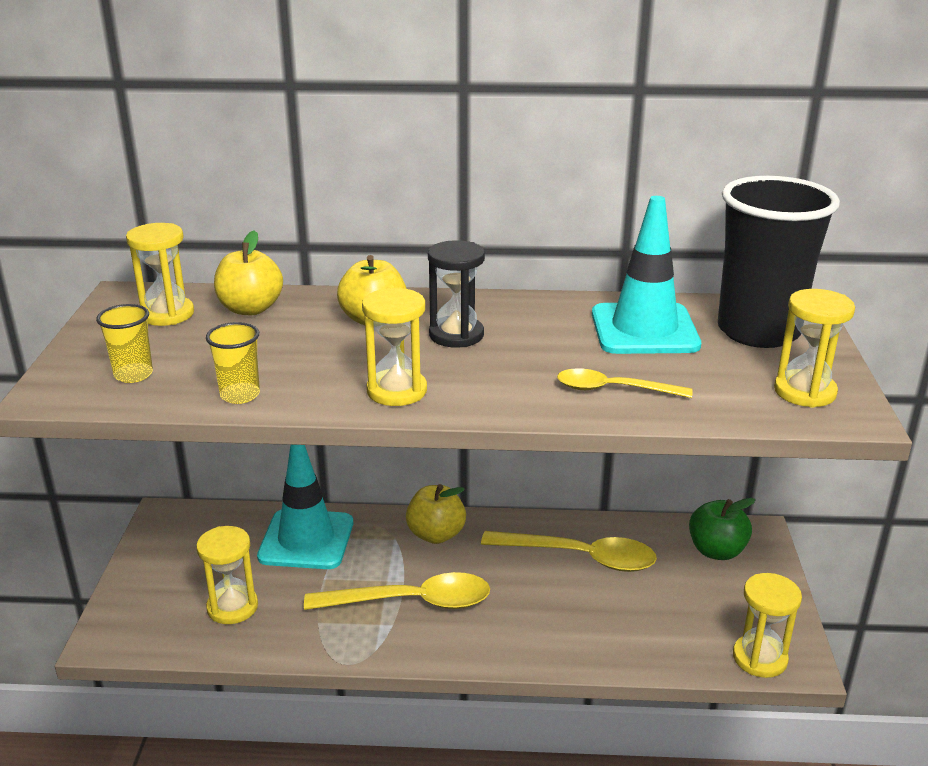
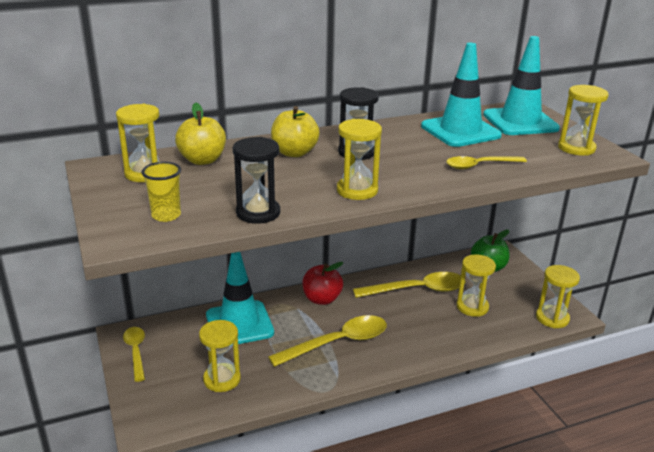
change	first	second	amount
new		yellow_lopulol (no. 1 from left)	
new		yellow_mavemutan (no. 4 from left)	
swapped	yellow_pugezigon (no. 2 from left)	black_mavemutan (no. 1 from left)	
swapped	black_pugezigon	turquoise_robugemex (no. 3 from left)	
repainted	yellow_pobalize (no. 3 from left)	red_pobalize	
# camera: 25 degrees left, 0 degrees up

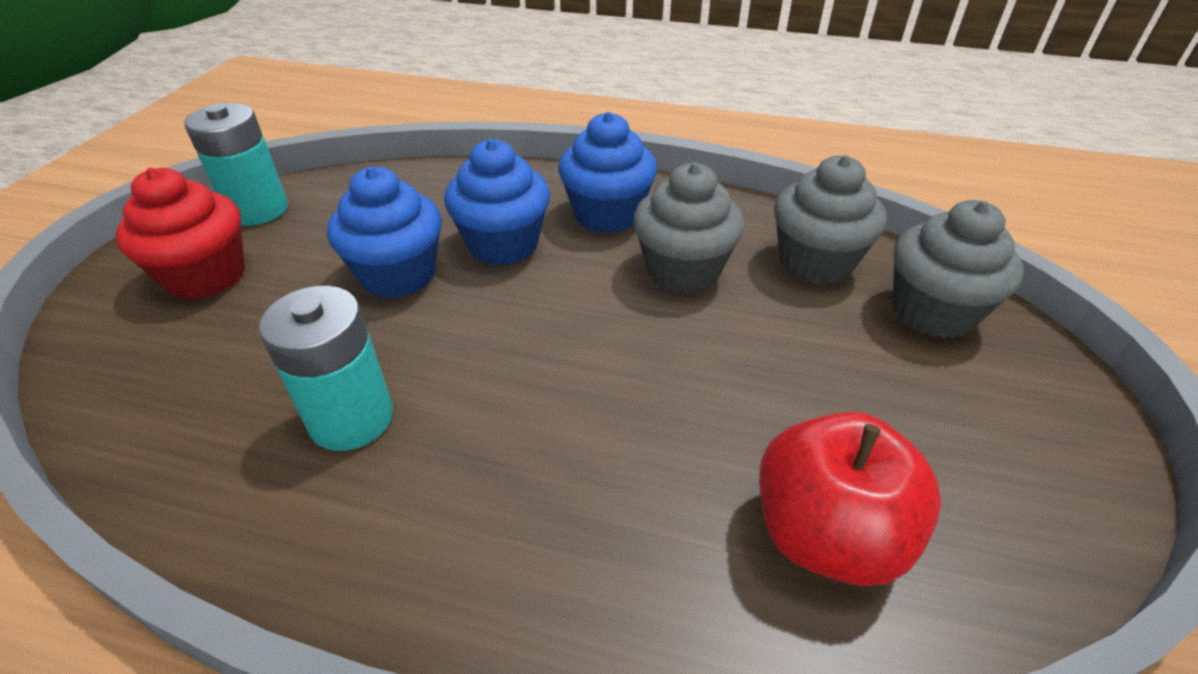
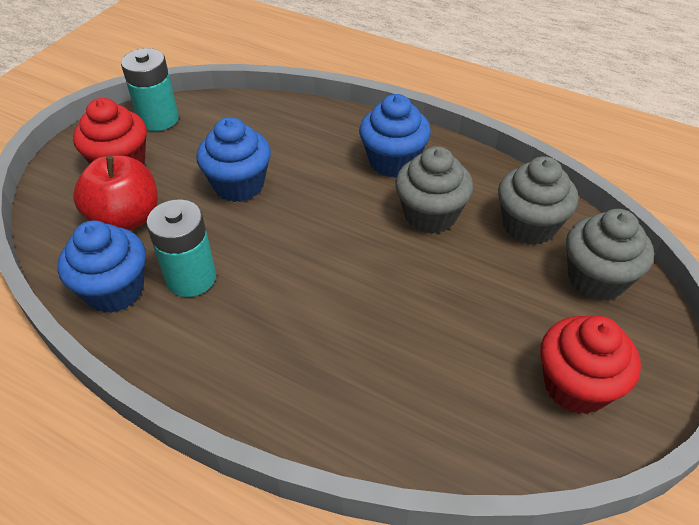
change	first	second	amount
new		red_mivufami (no. 2 from left)	
shifted	blue_mivufami (no. 2 from left in the first image)	blue_mivufami (no. 1 from left)	
shifted	red_pobalize		
# camera: 15 degrees right, 5 degrees up

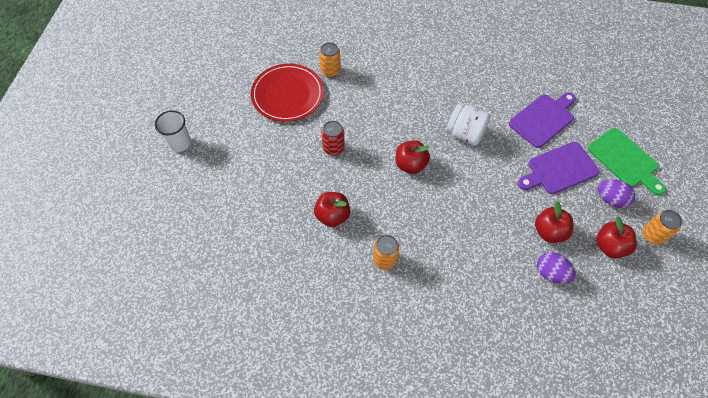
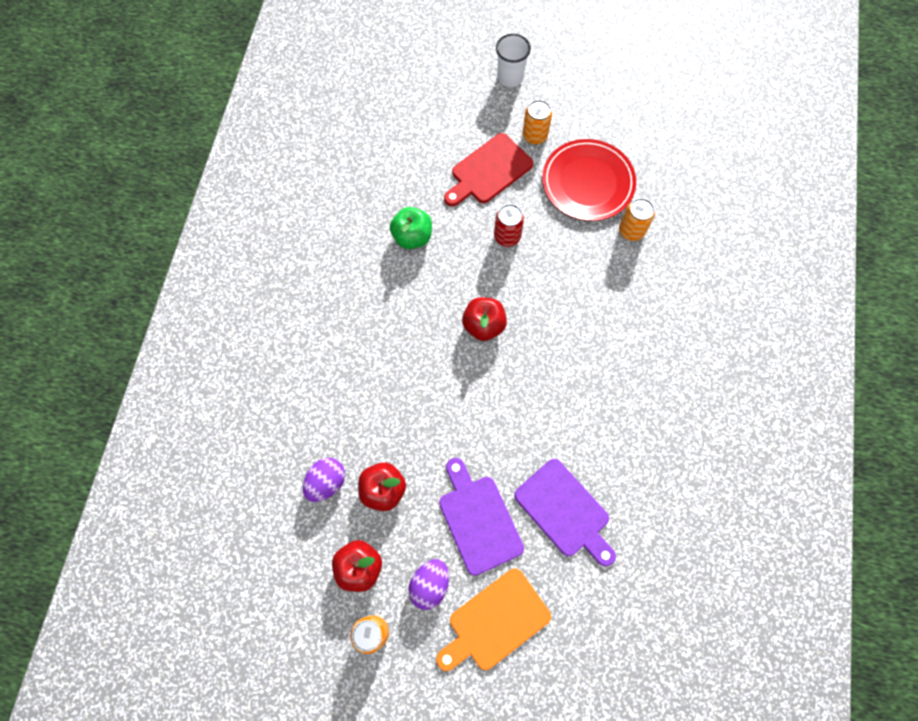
change	first	second	amount
gone	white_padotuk		
new		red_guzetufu	
shifted	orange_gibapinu (no. 2 from left)		
repainted	red_pobalize (no. 1 from left)	green_pobalize	
repainted	green_guzetufu	orange_guzetufu	
# camera: 90 degrees right, 10 degrees up

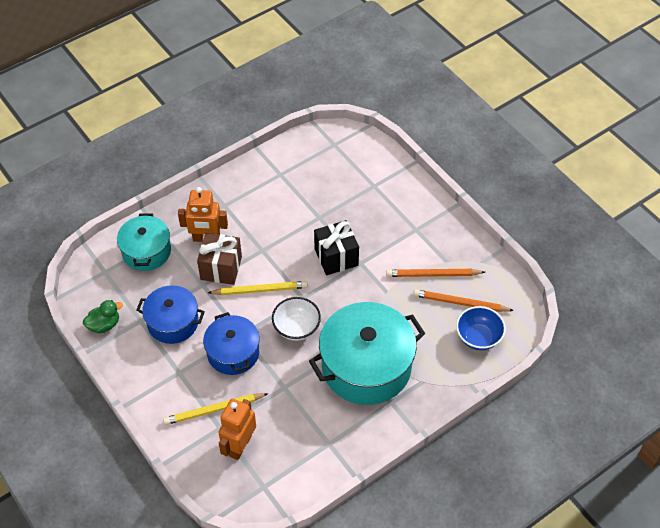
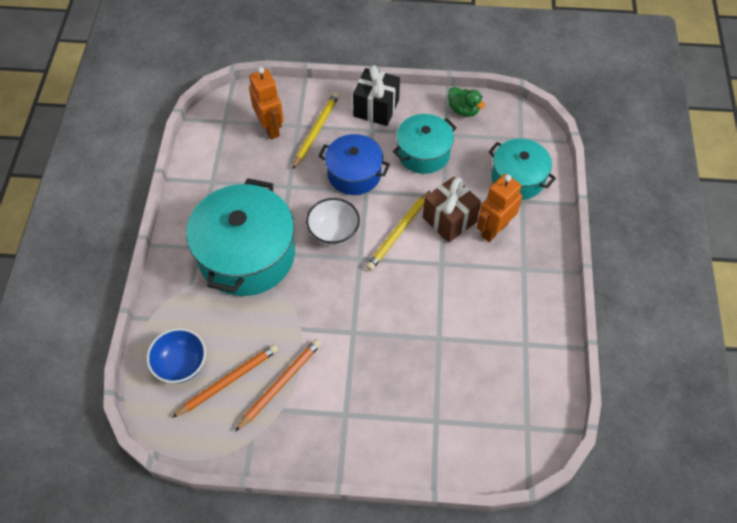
change	first	second	amount
shifted	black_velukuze		
repainted	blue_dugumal (no. 1 from left)	turquoise_dugumal (no. 2 from left)	
rotated	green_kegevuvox		60 degrees counterclockwise
# camera: 130 degrees right, 5 degrees up

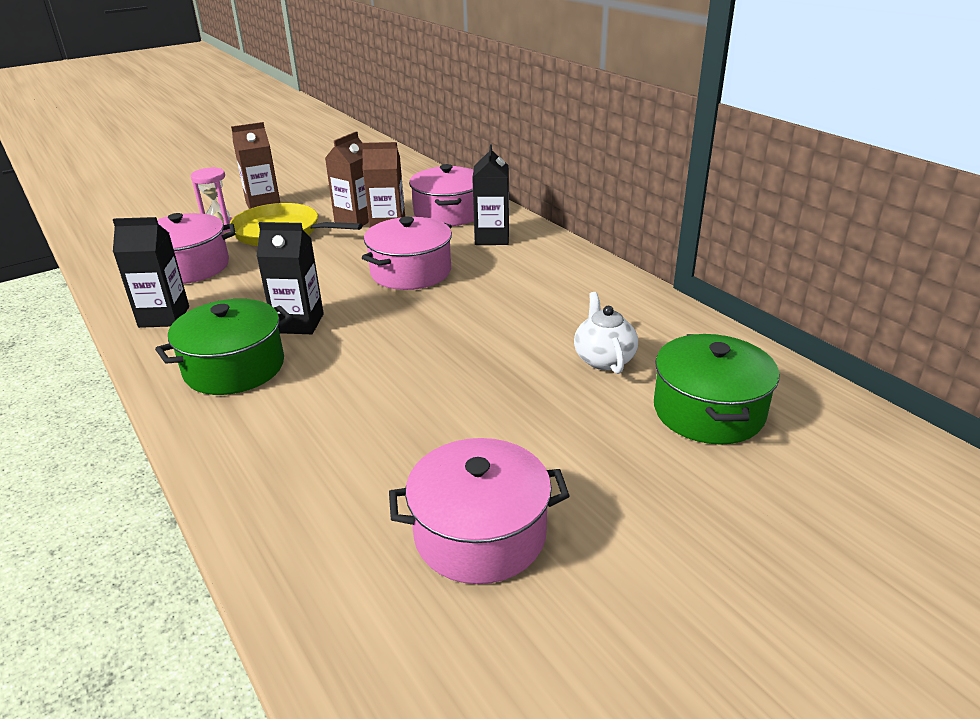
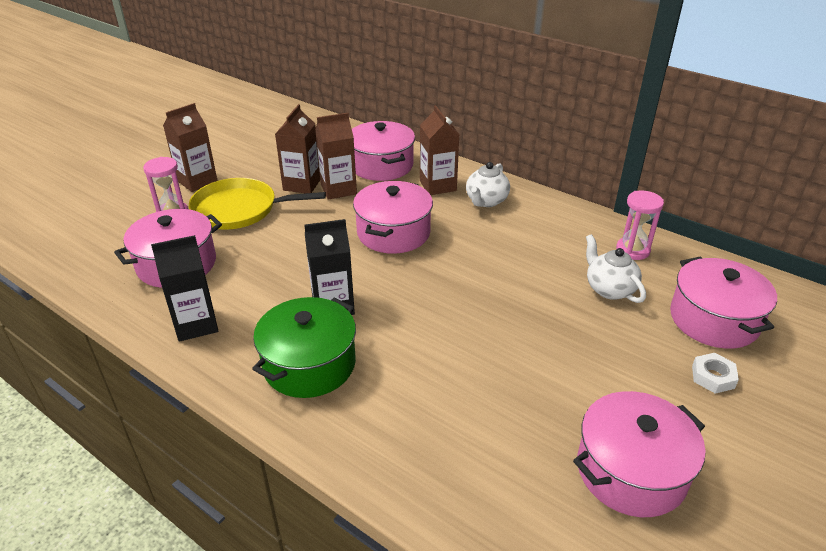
change	first	second	amount
new		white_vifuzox (no. 1 from left)	
new		pink_mavemutan (no. 2 from left)	
new		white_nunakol	
repainted	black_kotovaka (no. 3 from left)	brown_kotovaka (no. 4 from left)	
repainted	green_dugumal (no. 2 from left)	pink_dugumal (no. 5 from left)	
# camera: 20 degrees left, 5 degrees up

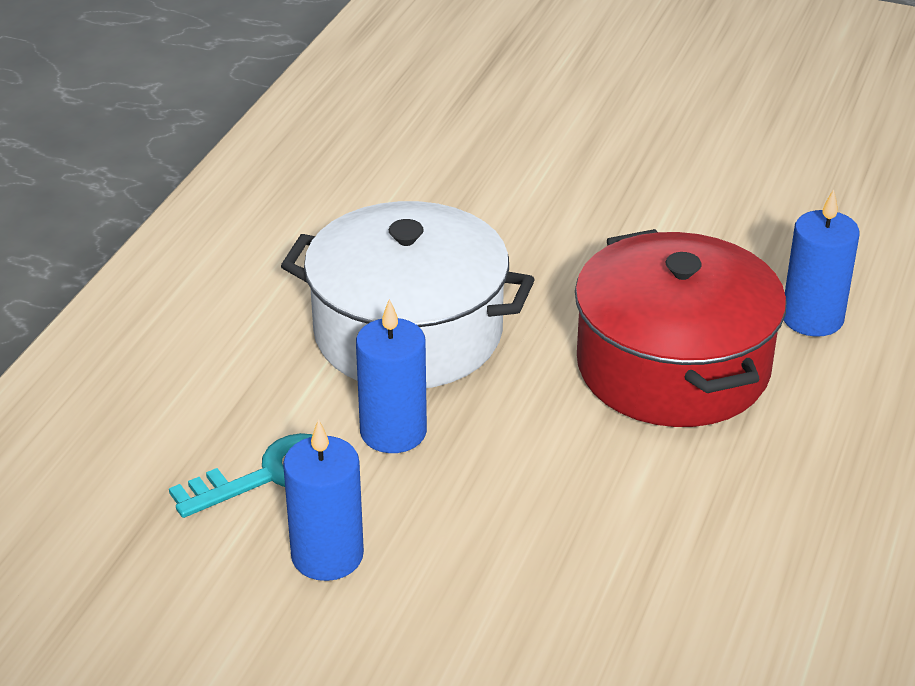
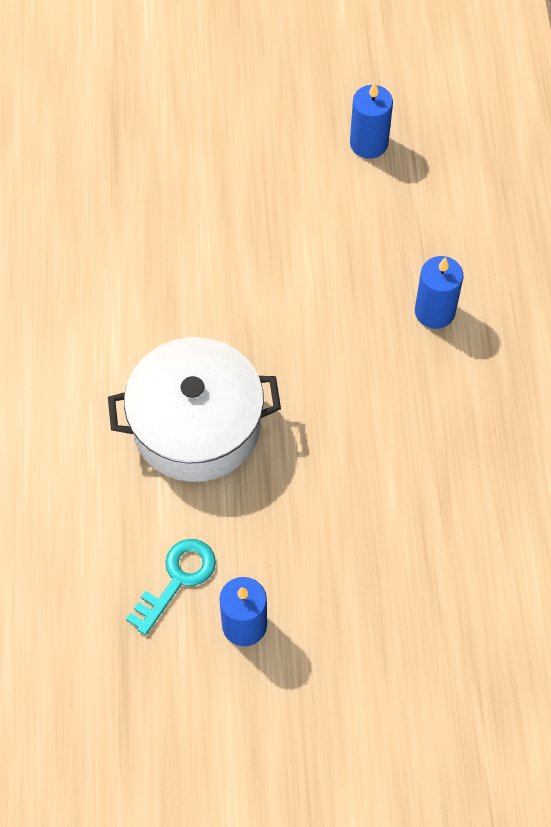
change	first	second	amount
gone	red_dugumal		
shifted	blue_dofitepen (no. 2 from left)		
# camera: 25 degrees left, 25 degrees up

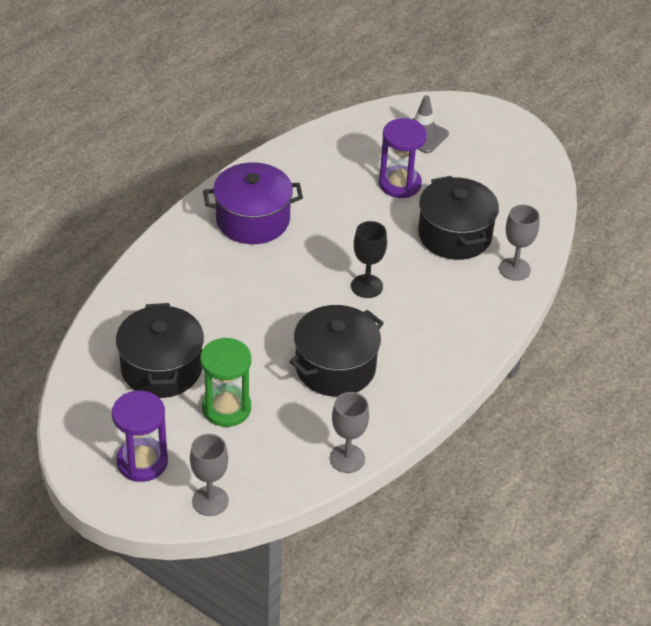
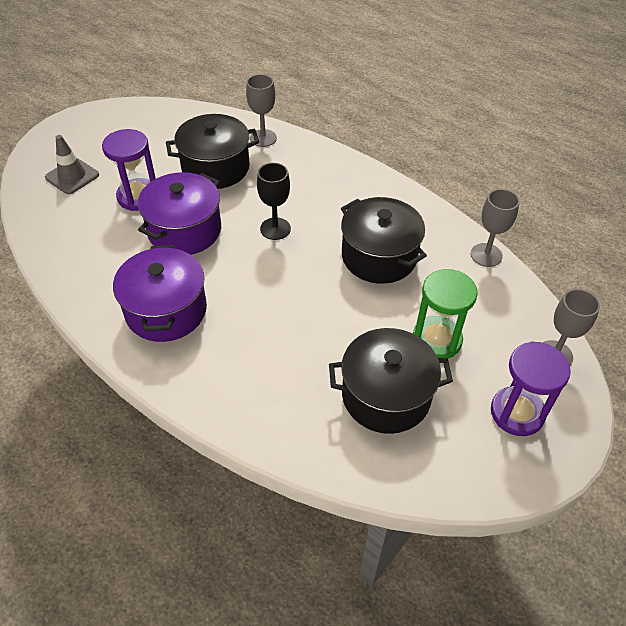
change	first	second	amount
new		purple_dugumal (no. 2 from left)	
# camera: 85 degrees left, 5 degrees up

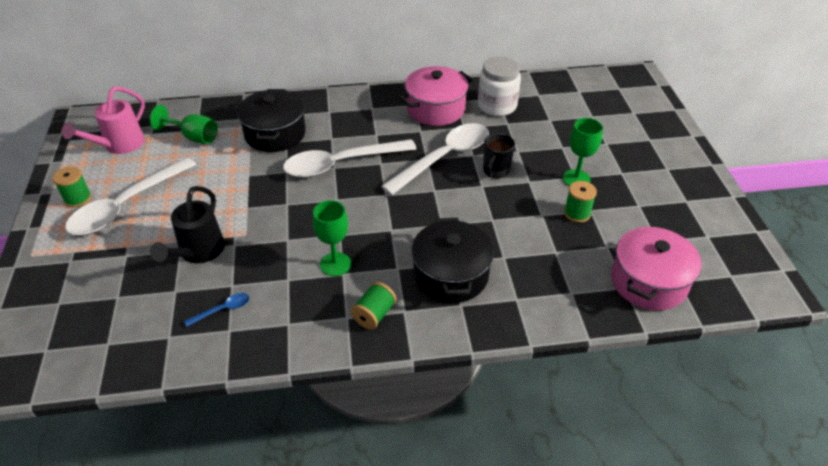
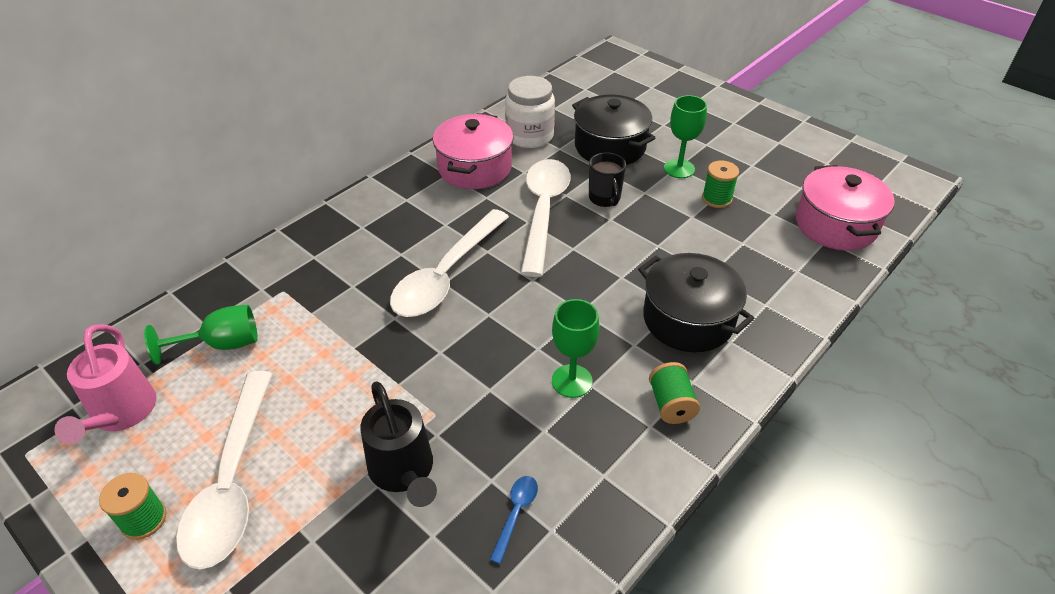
change	first	second	amount
shifted	black_dugumal (no. 1 from left)		
# camera: 40 degrees left, 0 degrees up

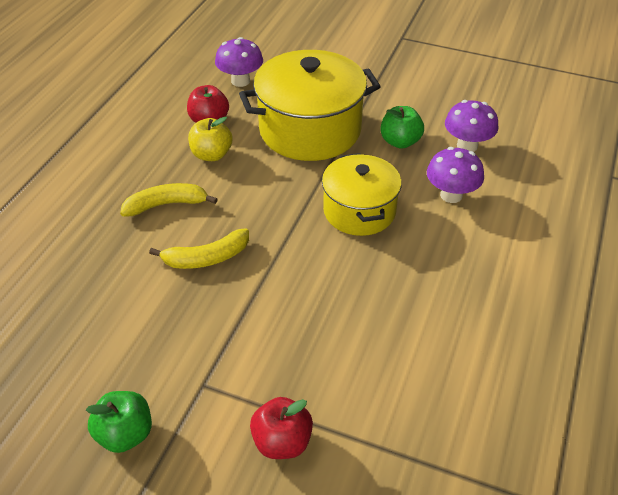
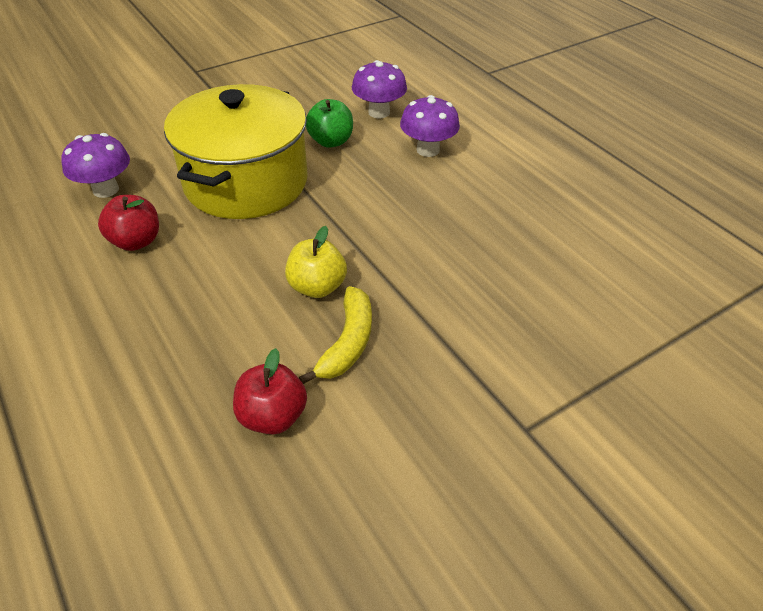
change	first	second	amount
gone	green_pobalize (no. 1 from left)		
gone	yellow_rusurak (no. 1 from left)		
gone	yellow_dugumal (no. 2 from left)		
shifted	yellow_pobalize		
shifted	red_pobalize (no. 2 from left)		
# camera: 55 degrees left, 0 degrees up

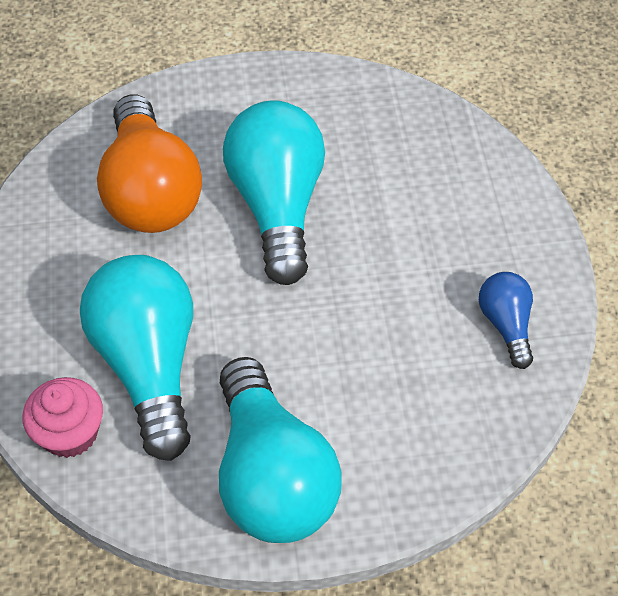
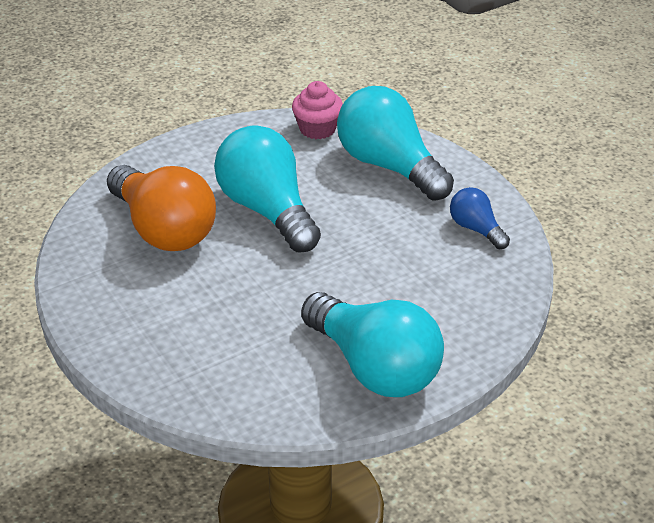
change	first	second	amount
shifted	pink_mivufami		
shifted	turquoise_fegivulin (no. 1 from left in the first image)	turquoise_fegivulin (no. 3 from left)	
# camera: 25 degrees left, 15 degrees down

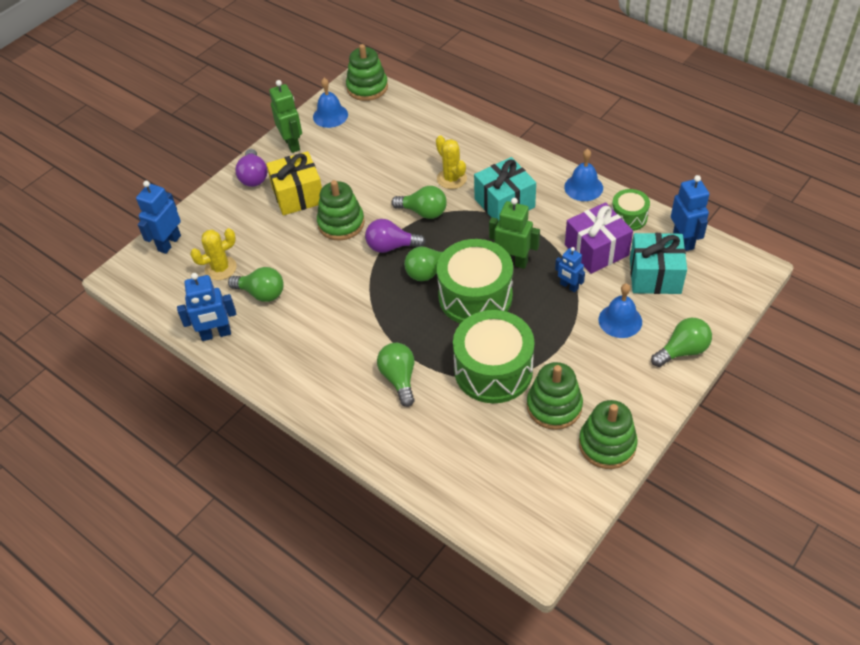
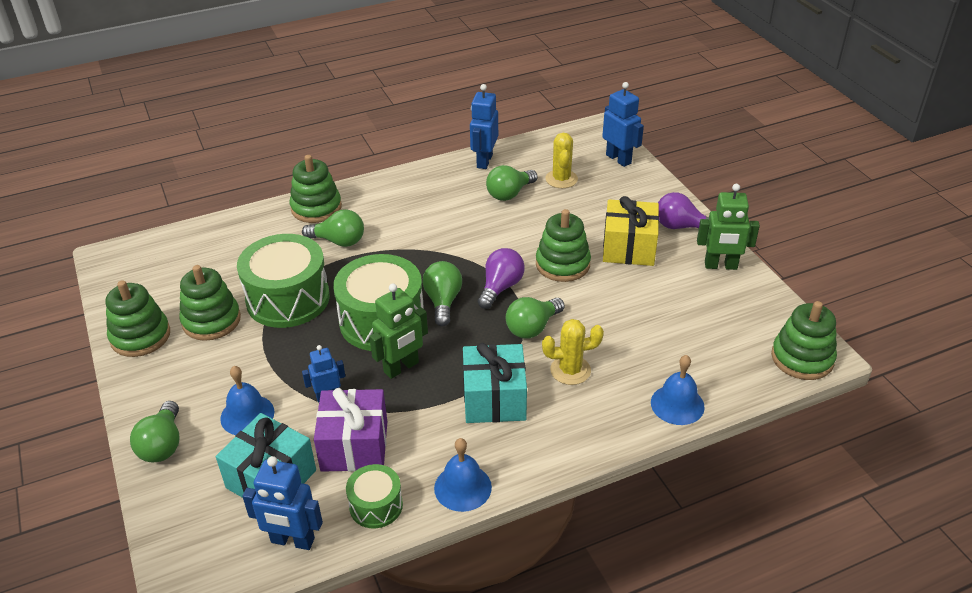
change	first	second	amount
new		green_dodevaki (no. 3 from left)	
shifted	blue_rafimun (no. 1 from left in the first image)	blue_rafimun (no. 3 from left)	
# camera: 115 degrees right, 10 degrees down

